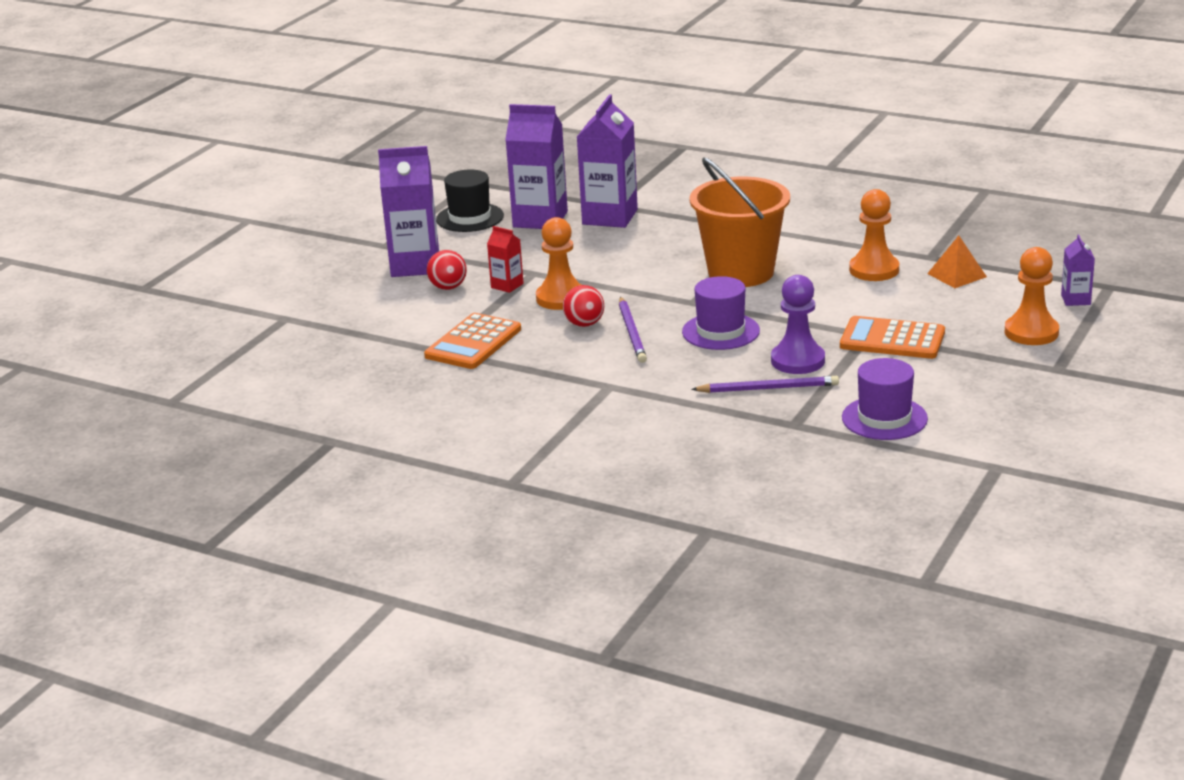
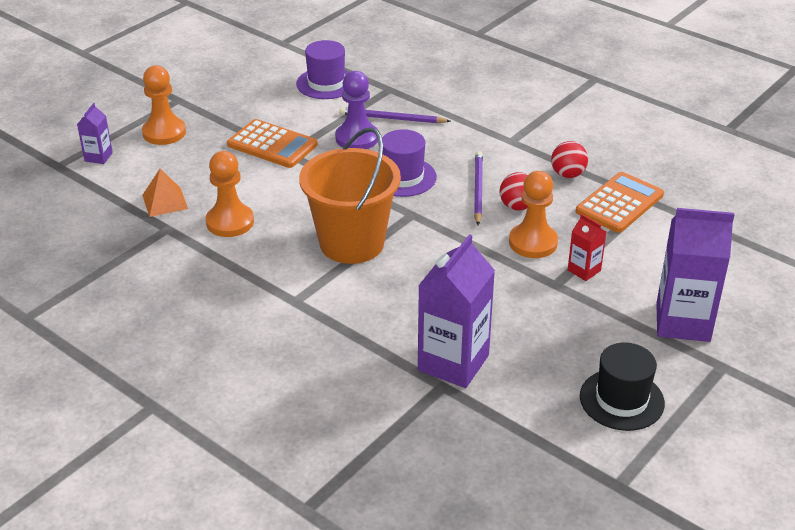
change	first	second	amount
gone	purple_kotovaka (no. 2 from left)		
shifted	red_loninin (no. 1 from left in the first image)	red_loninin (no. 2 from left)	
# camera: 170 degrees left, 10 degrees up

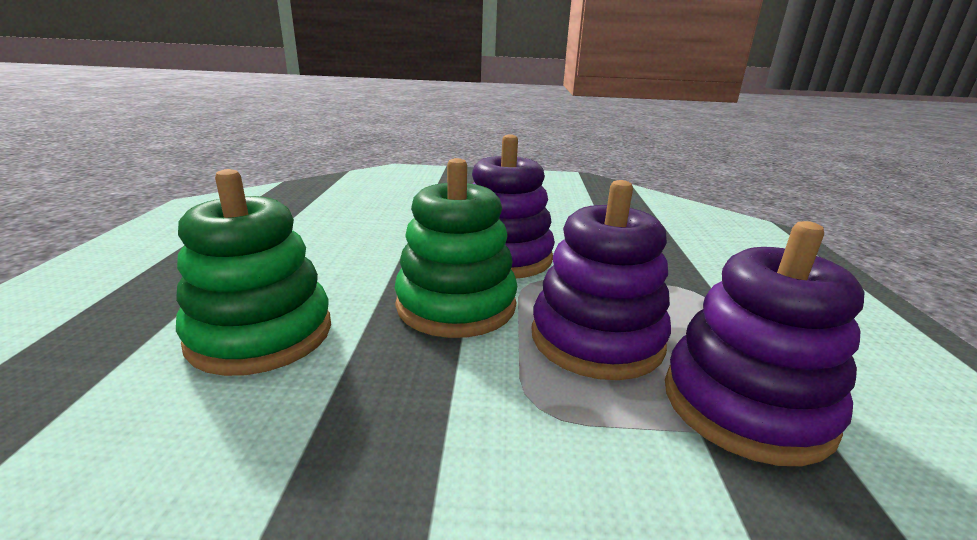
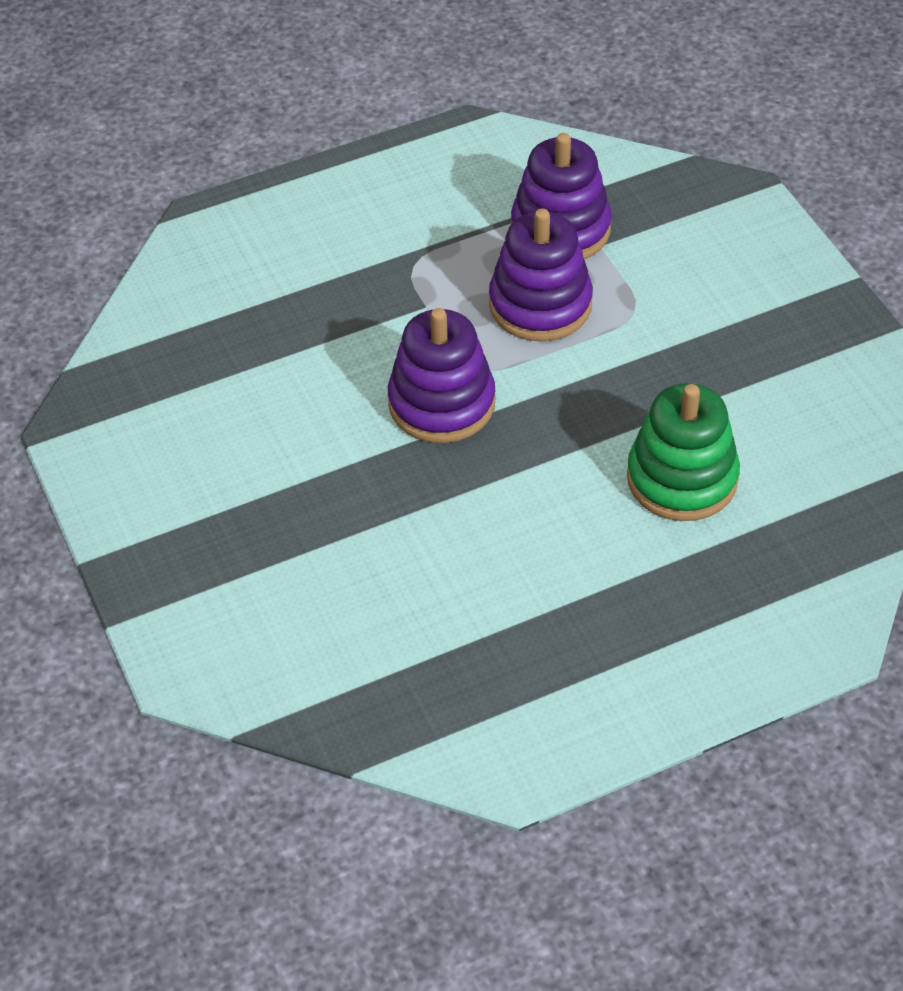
change	first	second	amount
gone	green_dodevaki (no. 2 from left)		
# camera: 115 degrees left, 25 degrees up

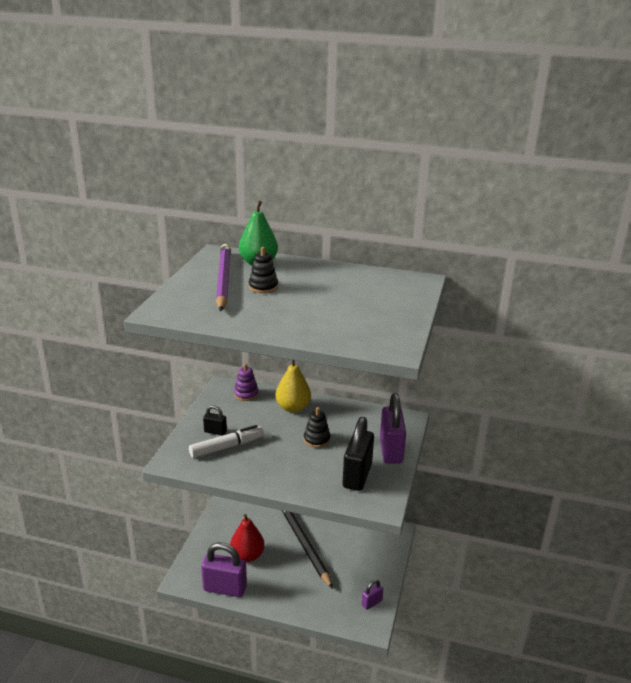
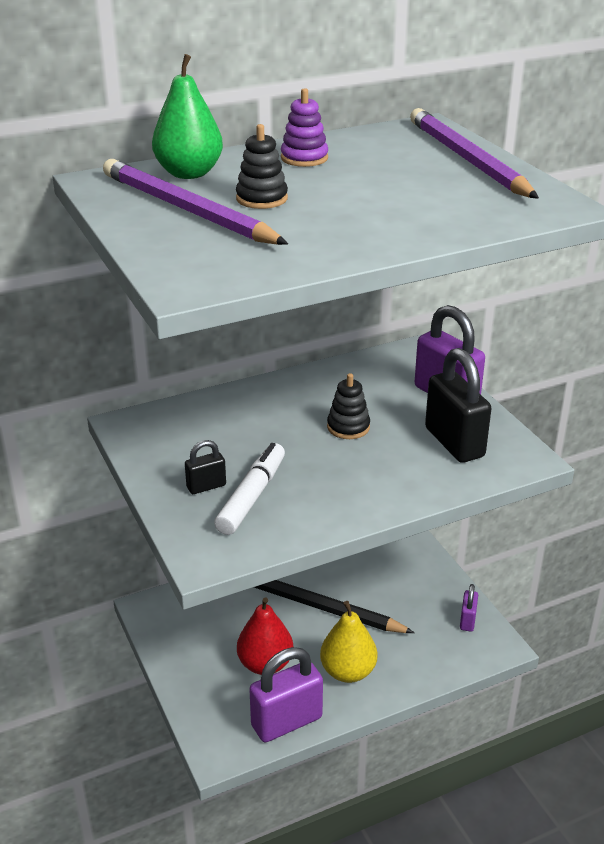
change	first	second	amount
new		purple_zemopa (no. 2 from left)	
shifted	purple_dodevaki		
shifted	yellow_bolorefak		
# camera: 40 degrees left, 5 degrees up

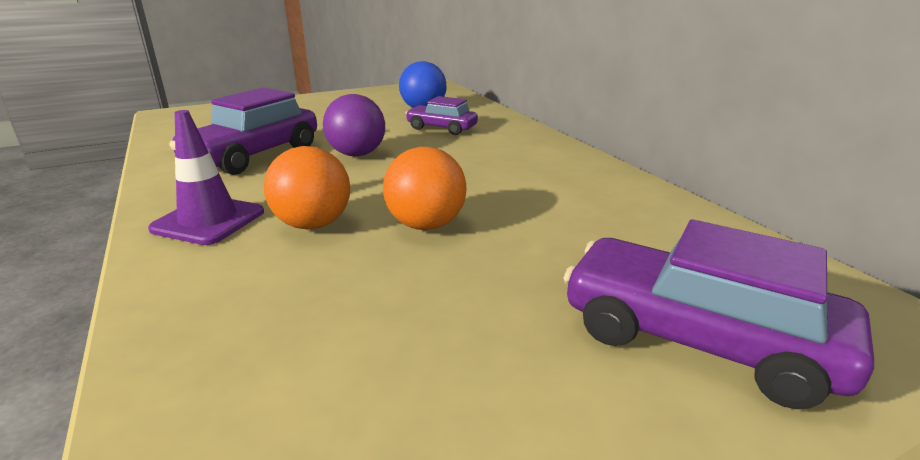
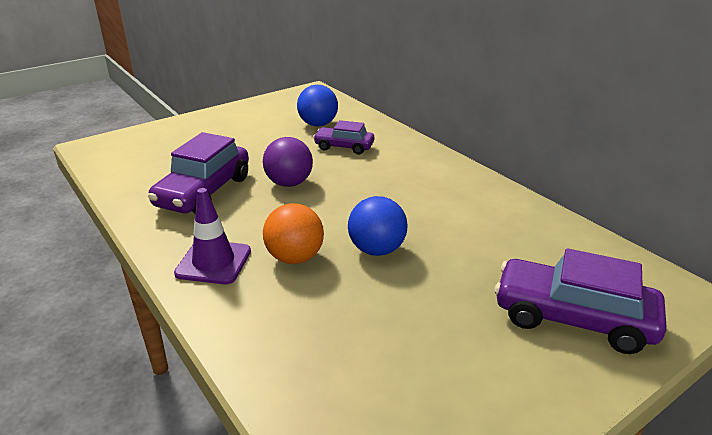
change	first	second	amount
repainted	orange_loninin (no. 2 from left)	blue_loninin (no. 2 from left)	
# camera: 10 degrees left, 5 degrees up

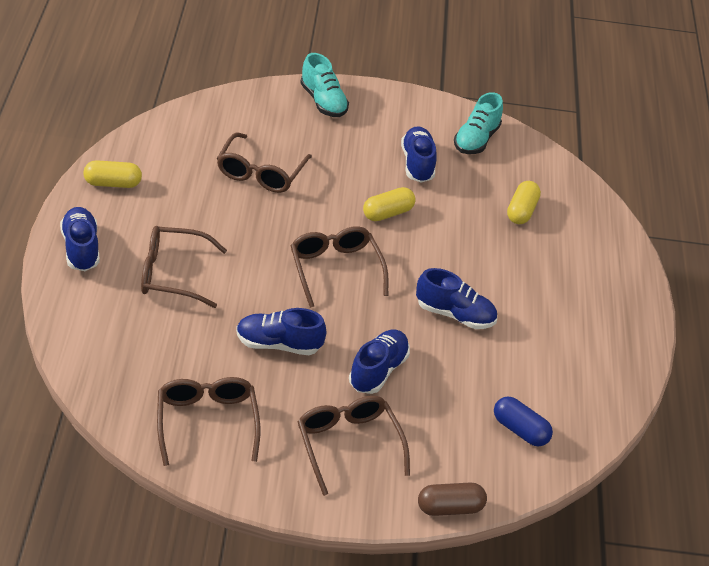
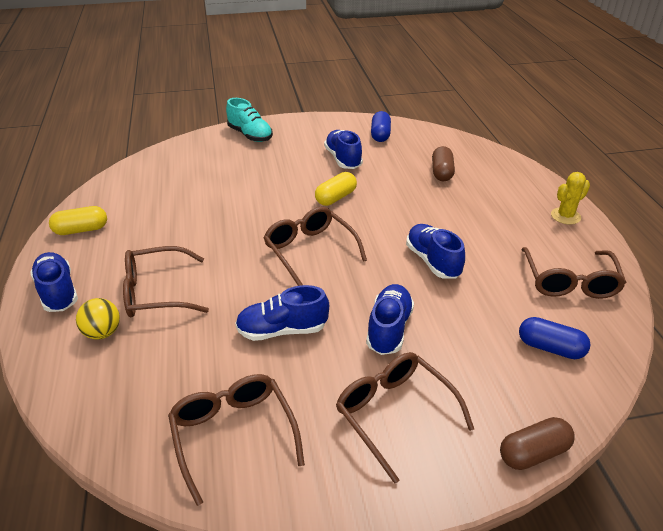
change	first	second	amount
new		yellow_loninin	
new		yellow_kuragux	
shifted	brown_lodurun (no. 3 from left in the first image)	brown_lodurun (no. 5 from left)	
swapped	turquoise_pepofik (no. 2 from left)	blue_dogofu (no. 1 from left)	
repainted	yellow_dogofu (no. 3 from left)	brown_dogofu (no. 1 from left)	
rotated	blue_pepofik (no. 5 from left)		120 degrees counterclockwise
# camera: 10 degrees left, 5 degrees down

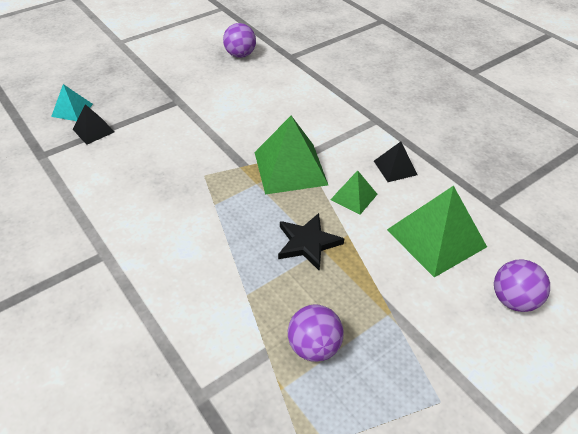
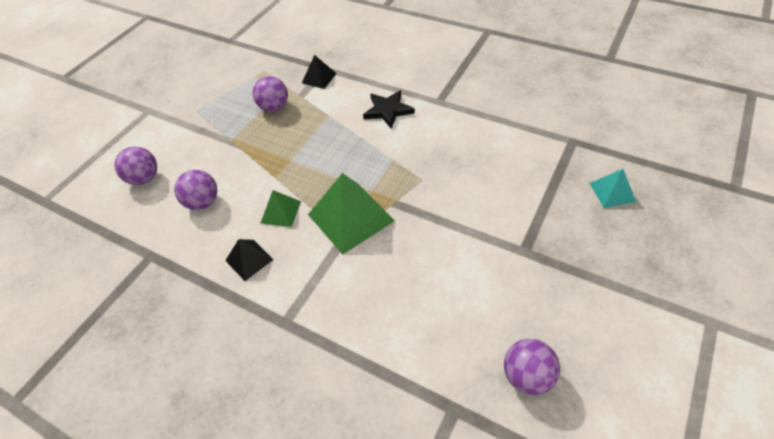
change	first	second	amount
shifted	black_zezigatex (no. 1 from left in the first image)	black_zezigatex (no. 2 from left)	
shifted	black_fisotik		
swapped	green_zezigatex (no. 3 from left)	purple_loninin (no. 2 from left)	
# camera: 160 degrees right, 5 degrees up

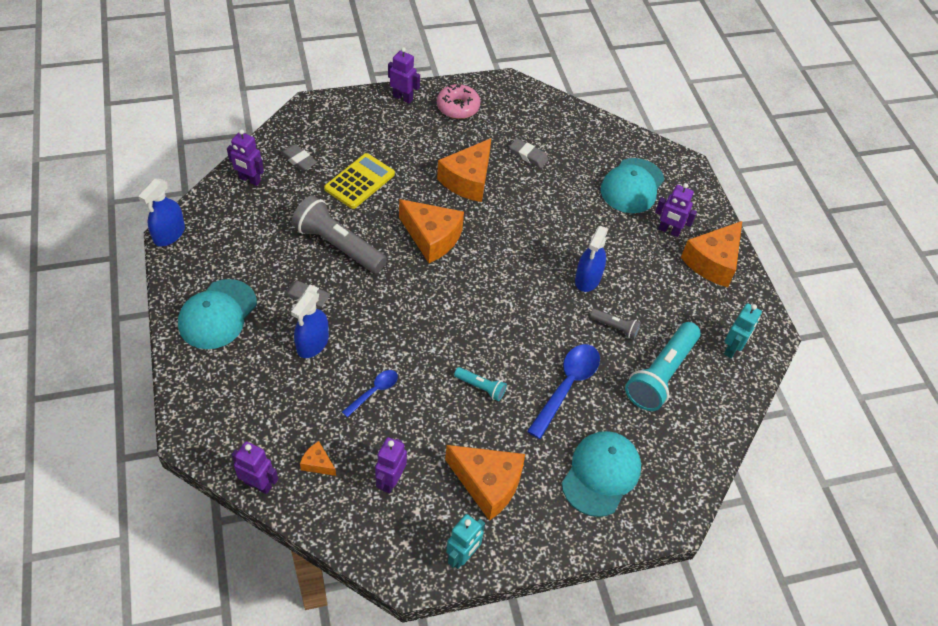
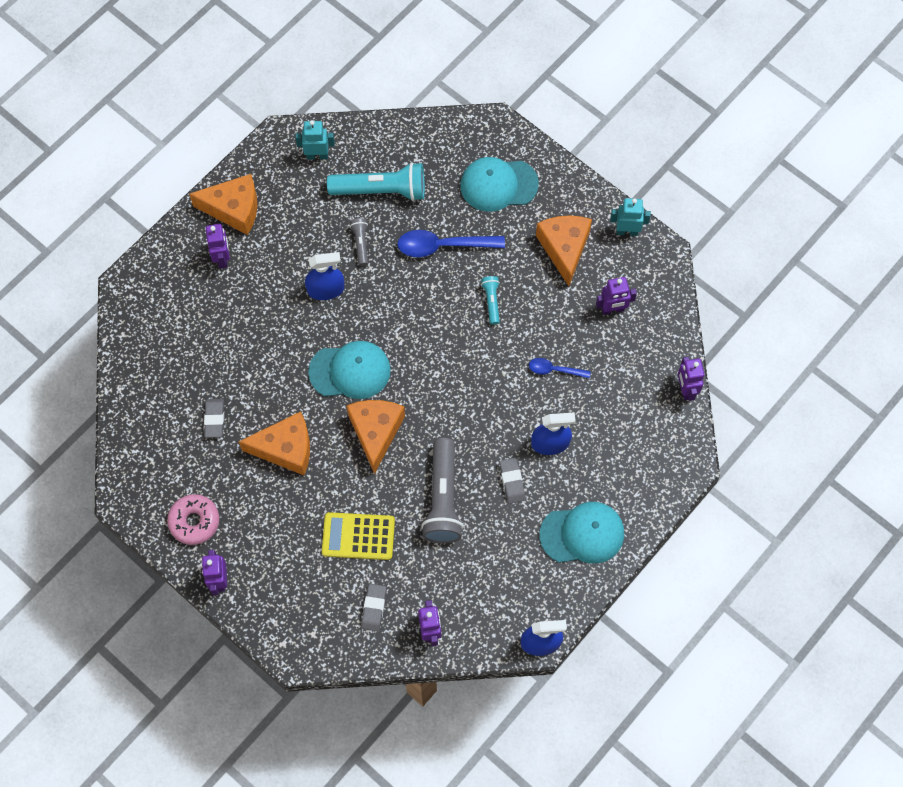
change	first	second	amount
gone	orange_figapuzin (no. 1 from left)		
shifted	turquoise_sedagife (no. 3 from left in the first image)	turquoise_sedagife (no. 1 from left)	
# camera: 120 degrees left, 15 degrees up

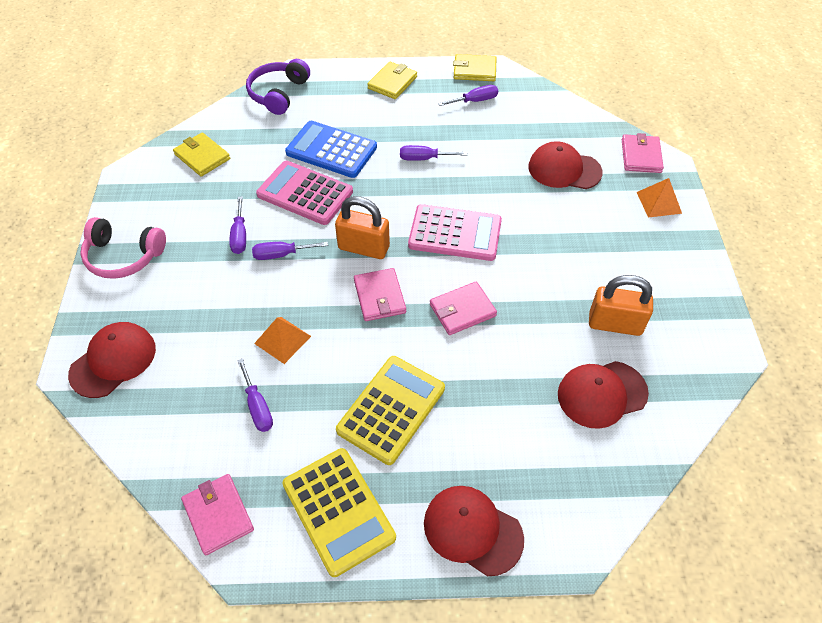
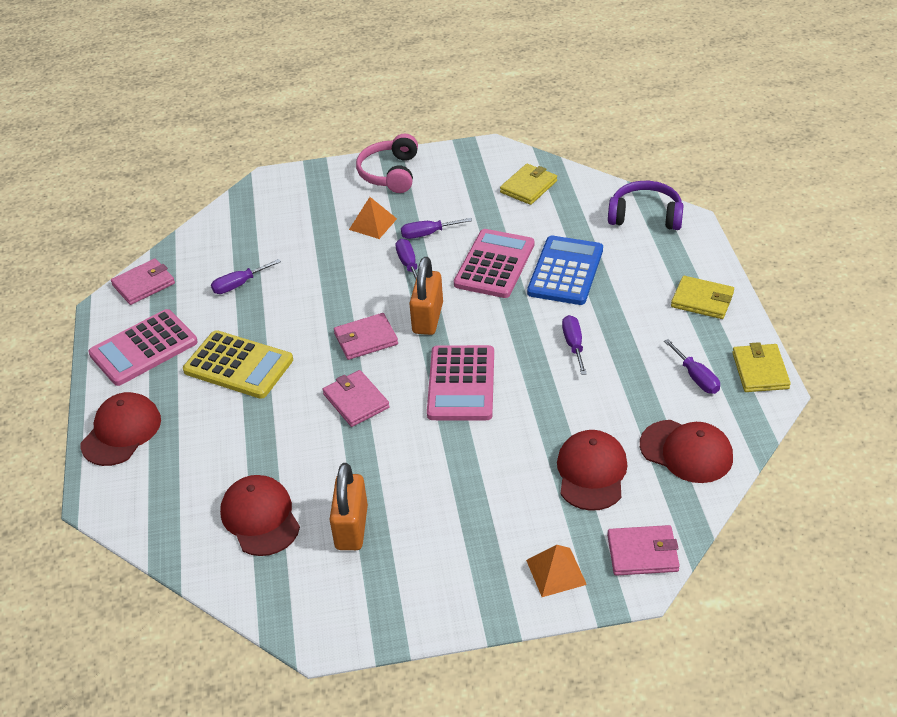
change	first	second	amount
shifted	red_sedagife (no. 1 from left in the first image)	red_sedagife (no. 4 from left)	
shifted	orange_zezigatex (no. 1 from left)		
repainted	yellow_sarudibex (no. 1 from left)	pink_sarudibex (no. 1 from left)	
# camera: 85 degrees right, 10 degrees down

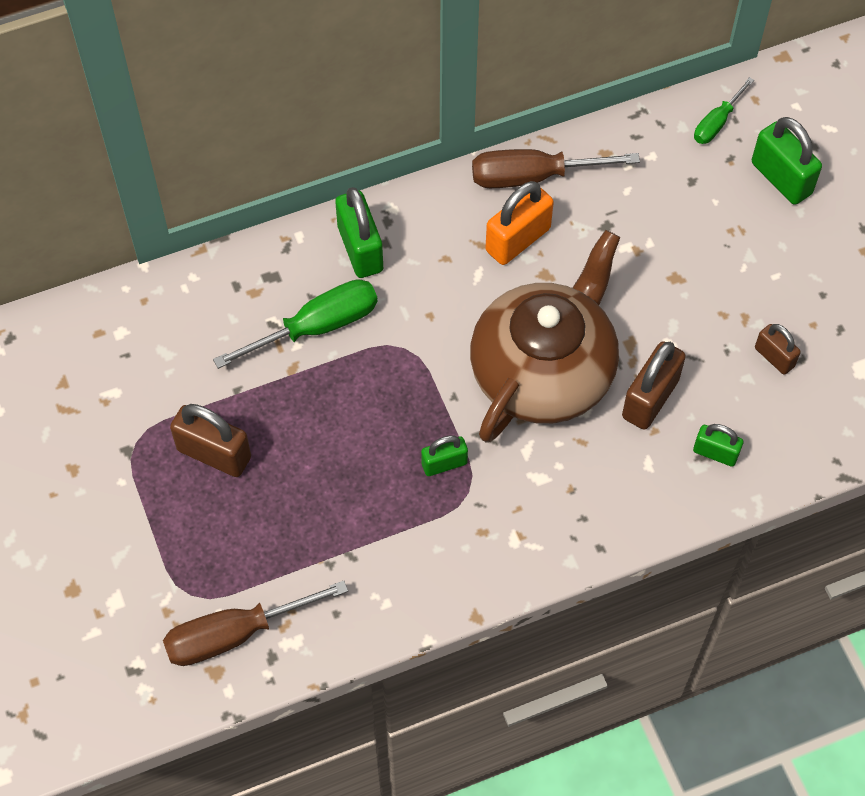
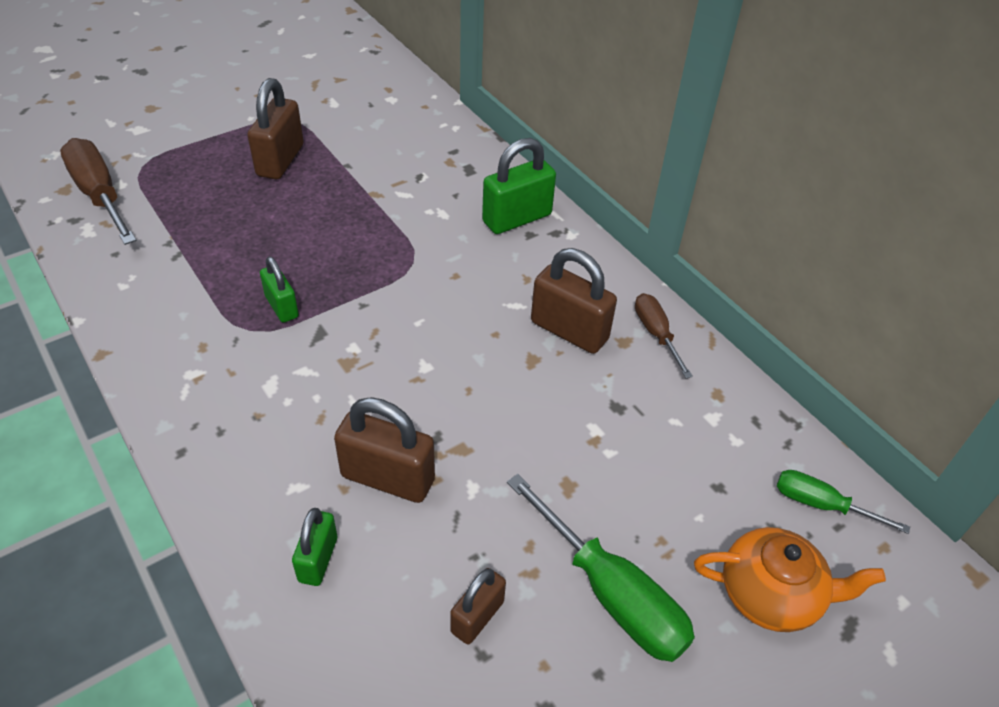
change	first	second	amount
gone	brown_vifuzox		
shifted	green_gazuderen (no. 1 from left)		
swapped	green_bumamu (no. 4 from left)	orange_vifuzox	
repainted	orange_bumamu	brown_bumamu (no. 4 from left)	
scaled	brown_gazuderen (no. 2 from left)		x0.57
# camera: 75 degrees right, 15 degrees down

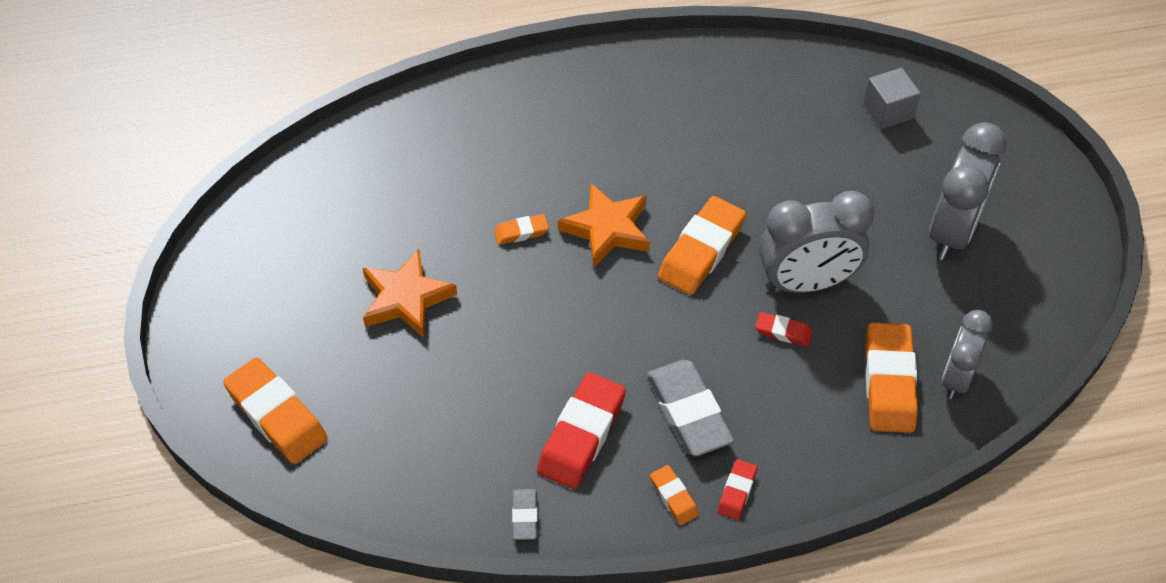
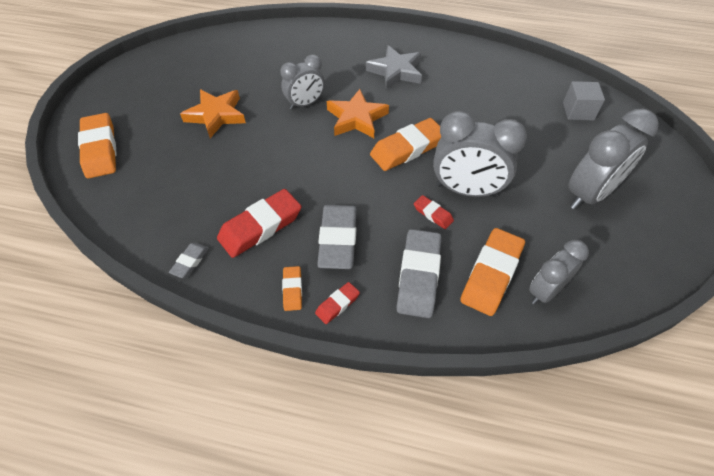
change	first	second	amount
new		grey_fisotik	
new		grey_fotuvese (no. 3 from left)	
swapped	orange_fotuvese (no. 2 from left)	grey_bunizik (no. 1 from left)	
# camera: 25 degrees right, 0 degrees up

